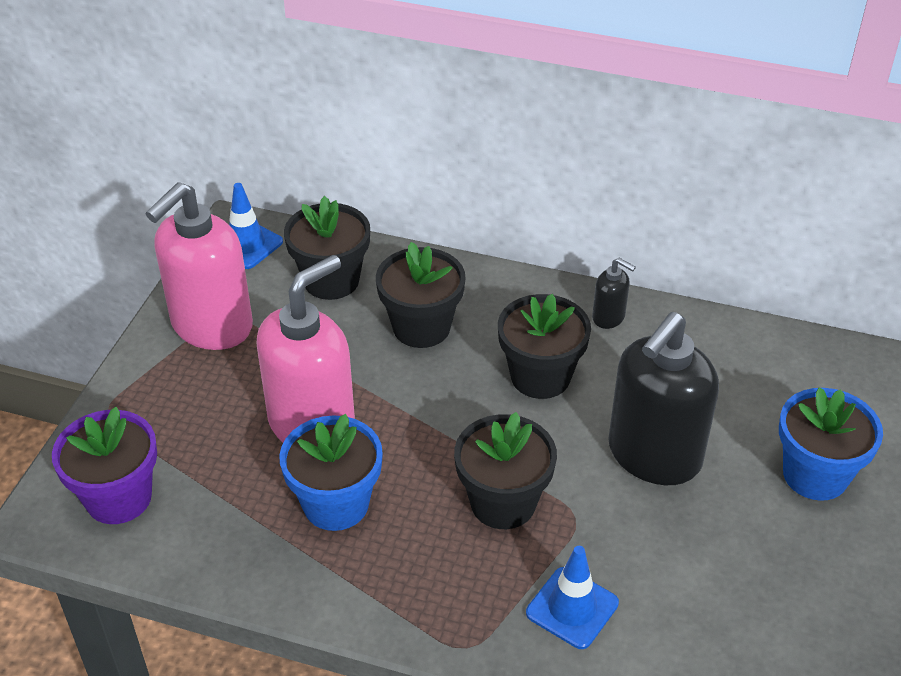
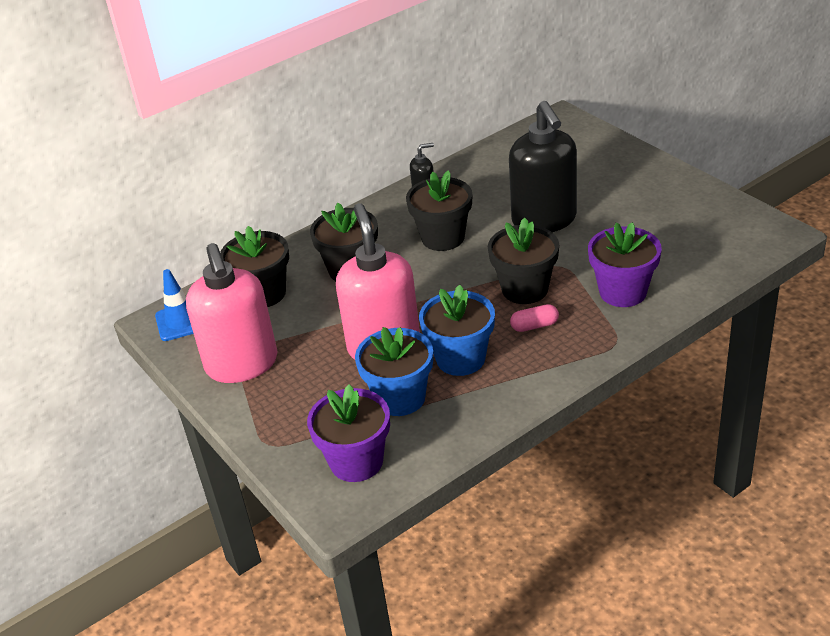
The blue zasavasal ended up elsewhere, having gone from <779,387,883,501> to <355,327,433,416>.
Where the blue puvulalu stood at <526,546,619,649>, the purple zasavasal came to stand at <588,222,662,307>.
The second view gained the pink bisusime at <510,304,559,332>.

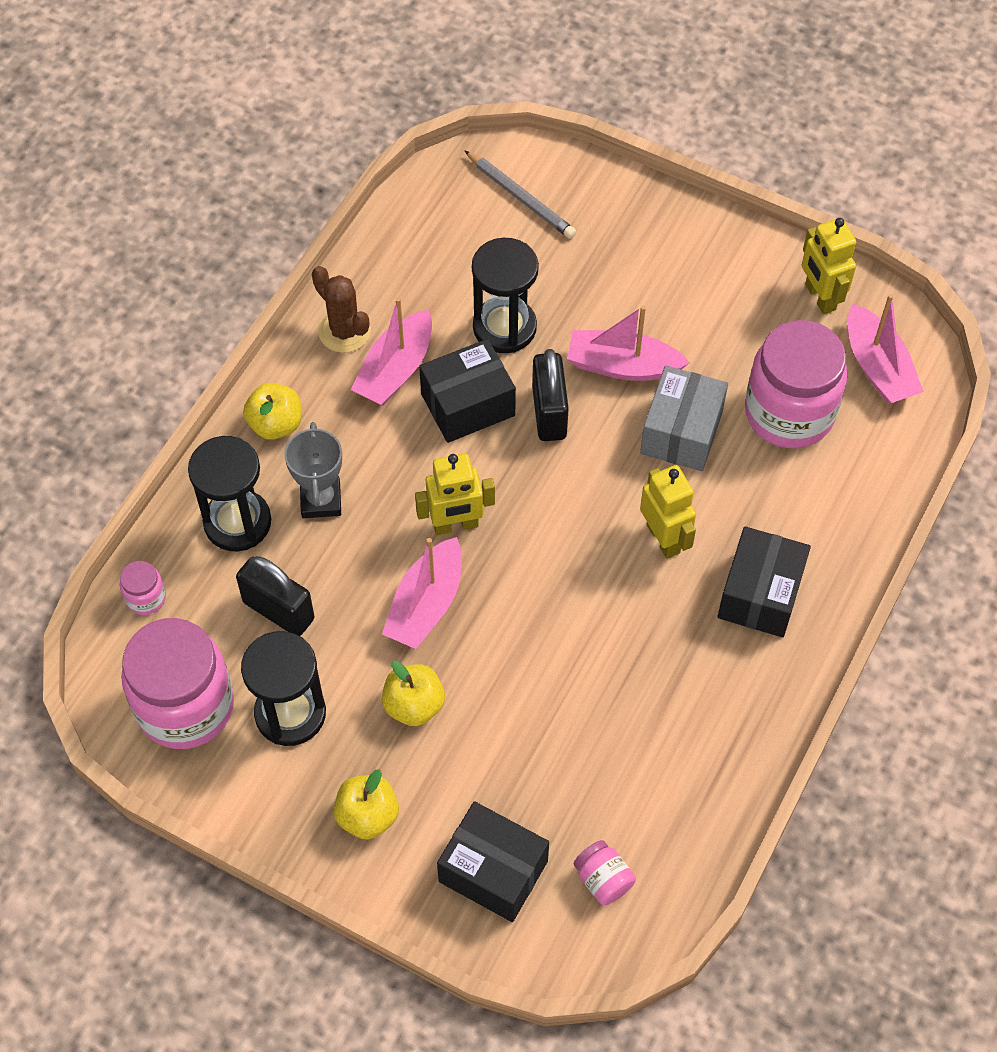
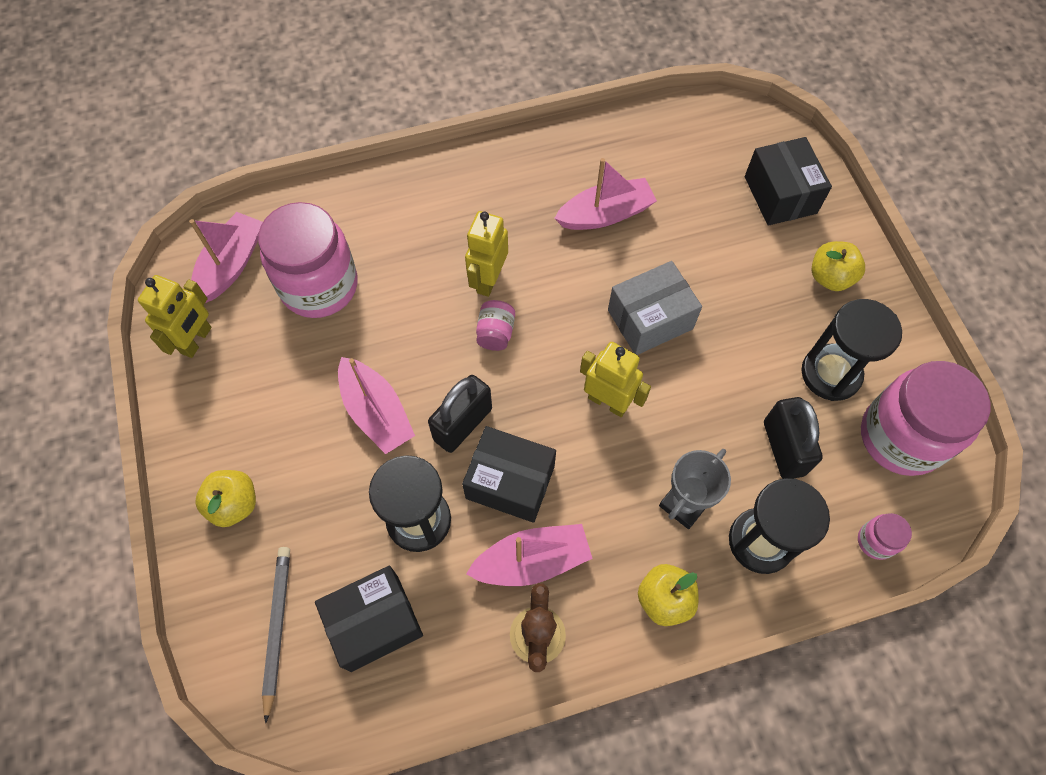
The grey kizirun ended up elsewhere, having gone from <640,365,728,471> to <608,261,702,355>.
The black kizirun ended up elsewhere, having gone from <717,526,811,637> to <315,565,423,672>.
The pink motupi ended up elsewhere, having gone from <382,537,462,649> to <554,158,657,230>.
The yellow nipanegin ended up elsewhere, having gone from <382,661,445,726> to <195,470,256,527>.
The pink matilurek ended up elsewhere, having gone from <574,840,636,905> to <476,300,515,351>.

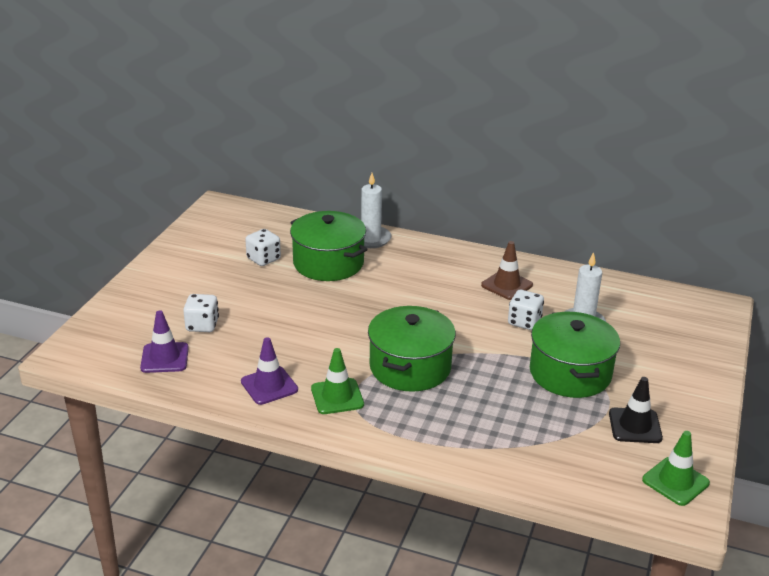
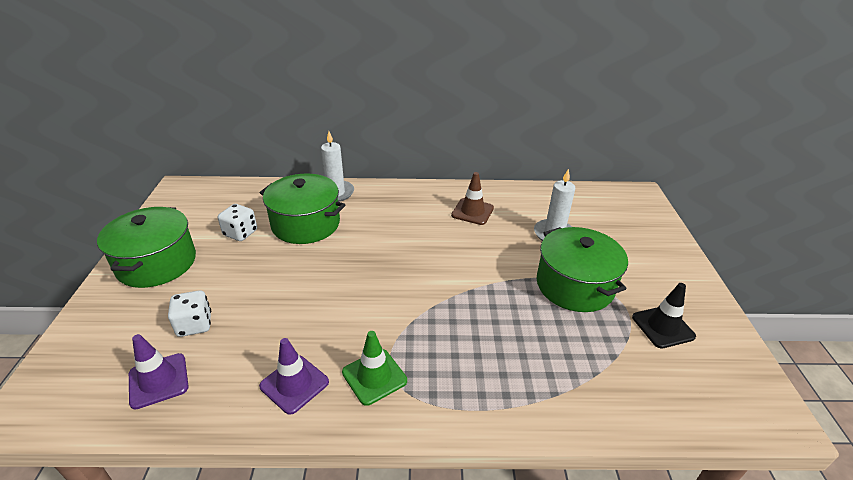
The second view lost the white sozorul at <508,290,544,330>.
The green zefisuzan ended up elsewhere, having gone from <368,306,456,392> to <97,207,196,288>.
The second view lost the green puvulalu at <642,431,710,506>.

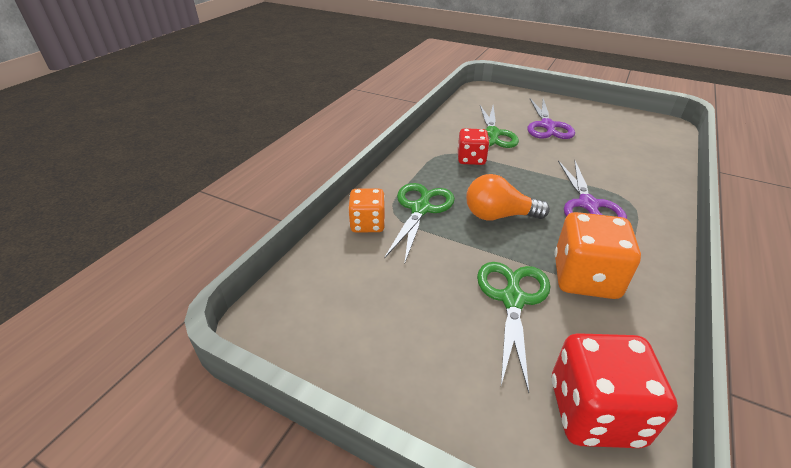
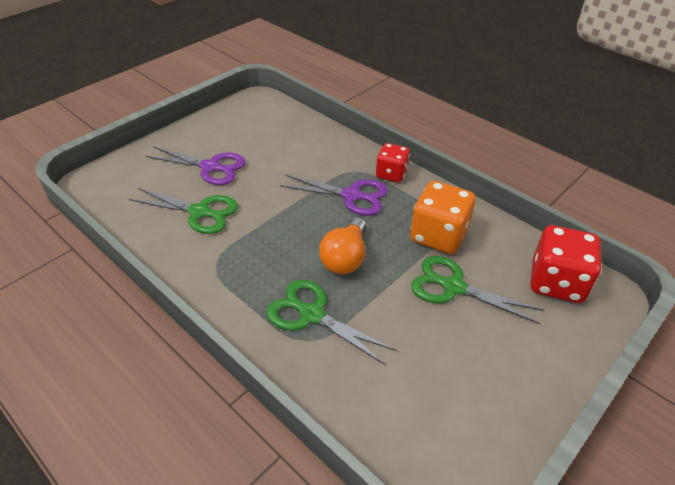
The red sozorul ended up elsewhere, having gone from <458,128,489,165> to <376,143,410,182>.
The second view lost the orange sozorul at <348,188,385,232>.

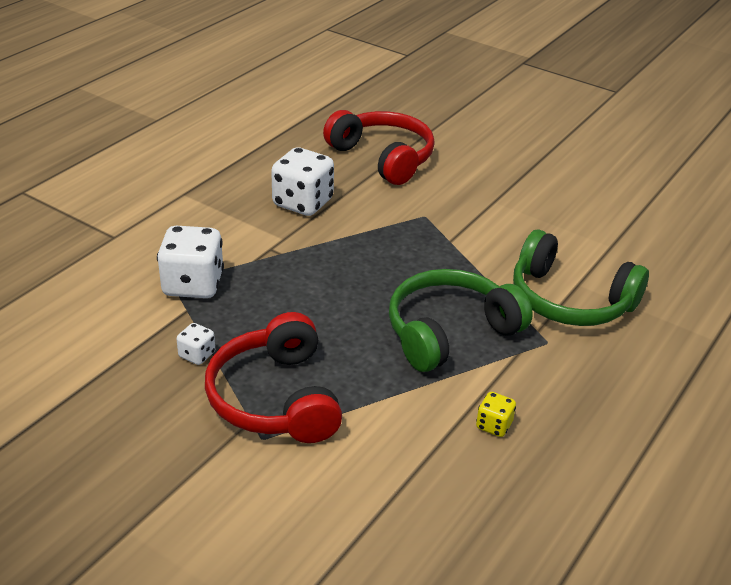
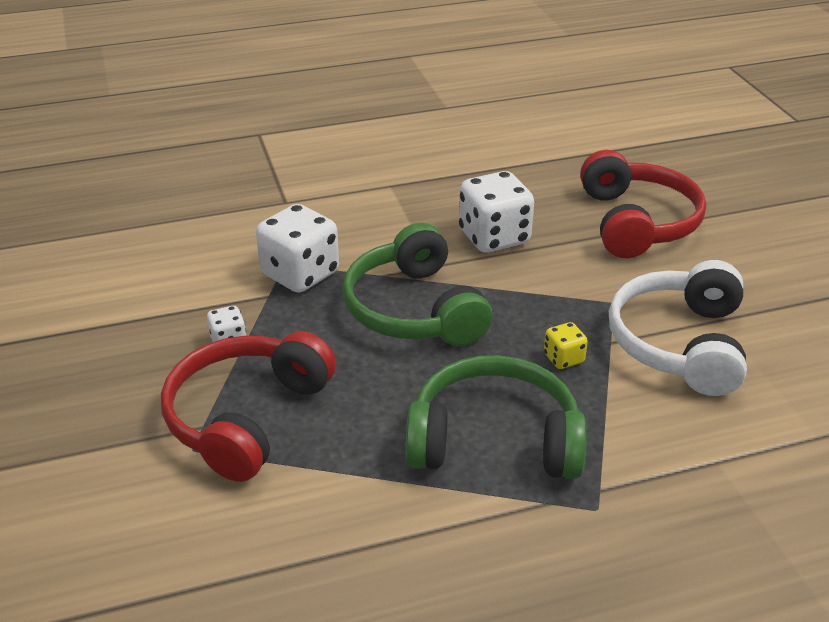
The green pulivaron ended up elsewhere, having gone from <513,229,649,326> to <342,223,493,346>.
The yellow sozorul ended up elsewhere, having gone from <476,392,516,437> to <544,322,588,369>.
The second view gained the white pulivaron at <609,260,747,396>.

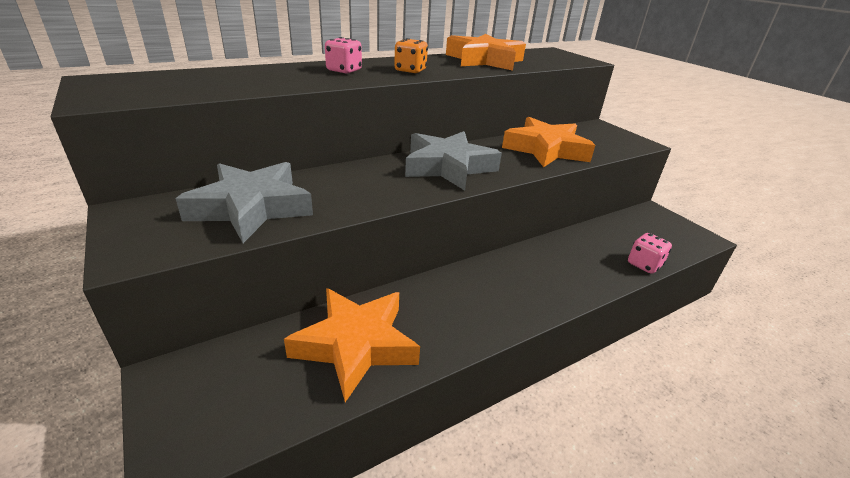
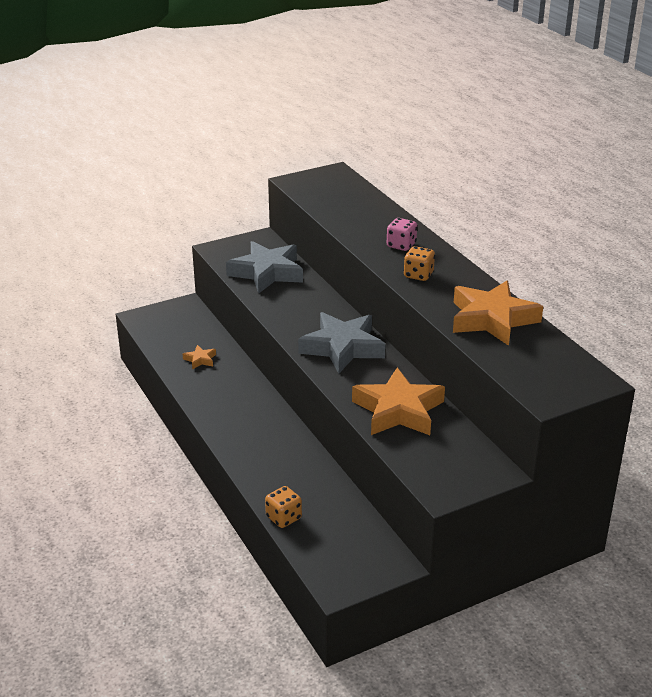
What was the pink sozorul at <628,233,672,274> turned into the orange sozorul at <265,486,302,528>.
The size of the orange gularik at <284,288,420,402> changed by a factor of 0.42.

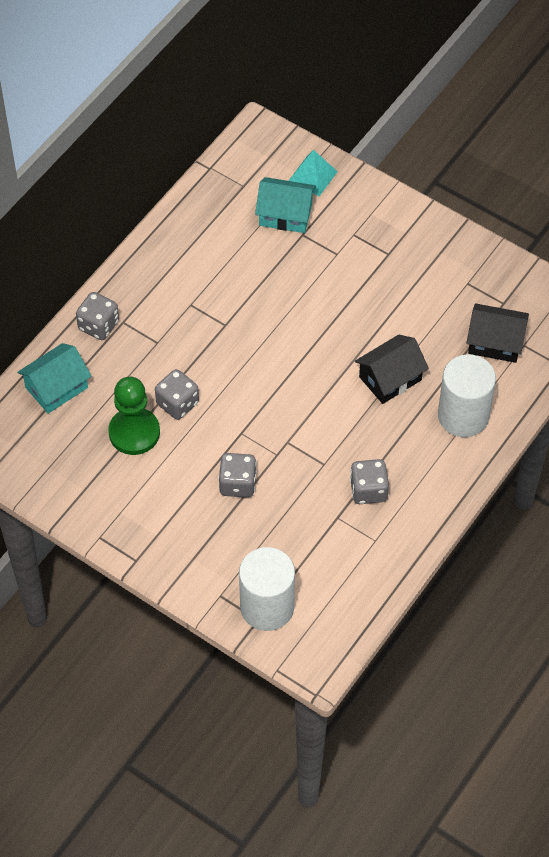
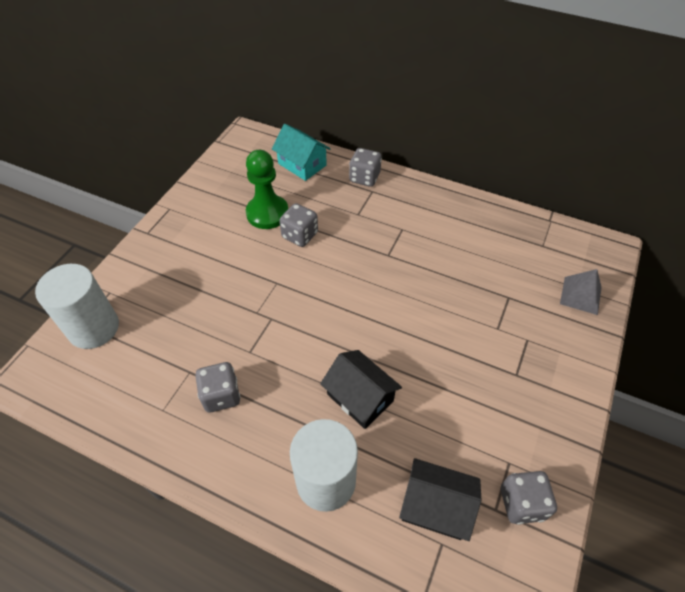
What was the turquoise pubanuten at <289,150,338,196> turned into the grey pubanuten at <560,269,602,315>.
The second view lost the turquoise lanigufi at <255,177,316,233>.
The black lanigufi at <466,303,529,363> ended up facing another way, 75 degrees counterclockwise from before.
The grey sozorul ended up elsewhere, having gone from <218,453,257,498> to <501,471,557,525>.

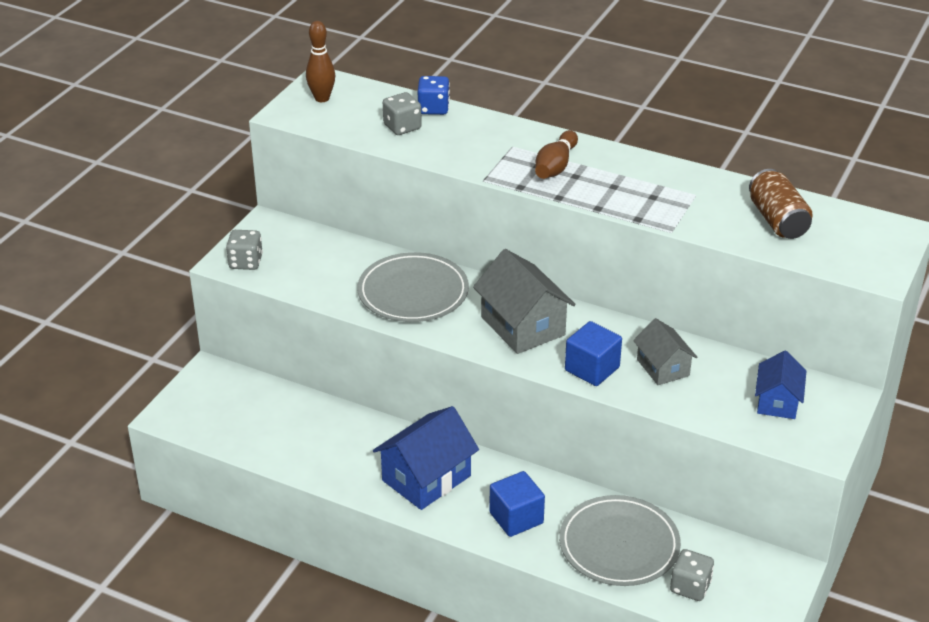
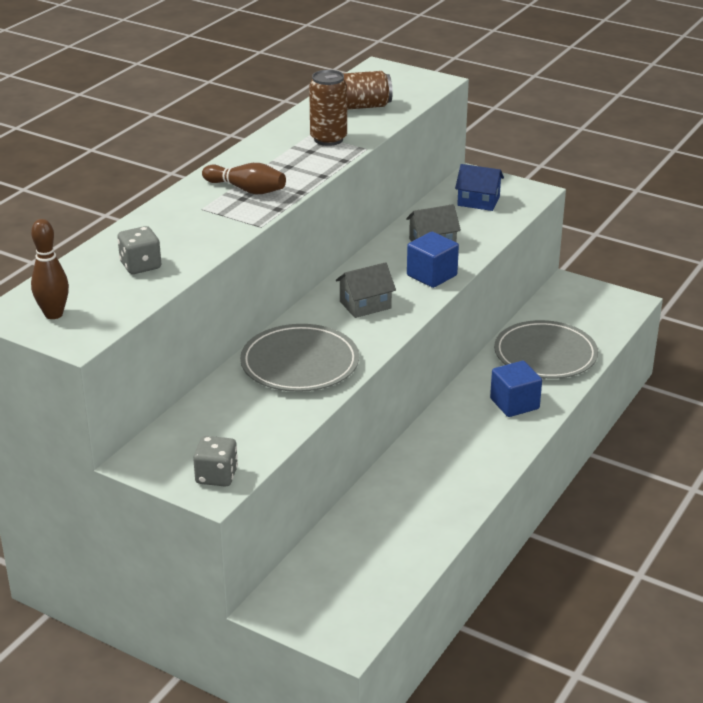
The second view lost the blue sozorul at <418,76,450,115>.
The size of the grey lanigufi at <473,249,576,354> changed by a factor of 0.62.
The second view lost the blue lanigufi at <373,406,479,510>.
The second view lost the grey sozorul at <670,549,714,601>.
The second view gained the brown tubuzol at <309,70,347,146>.

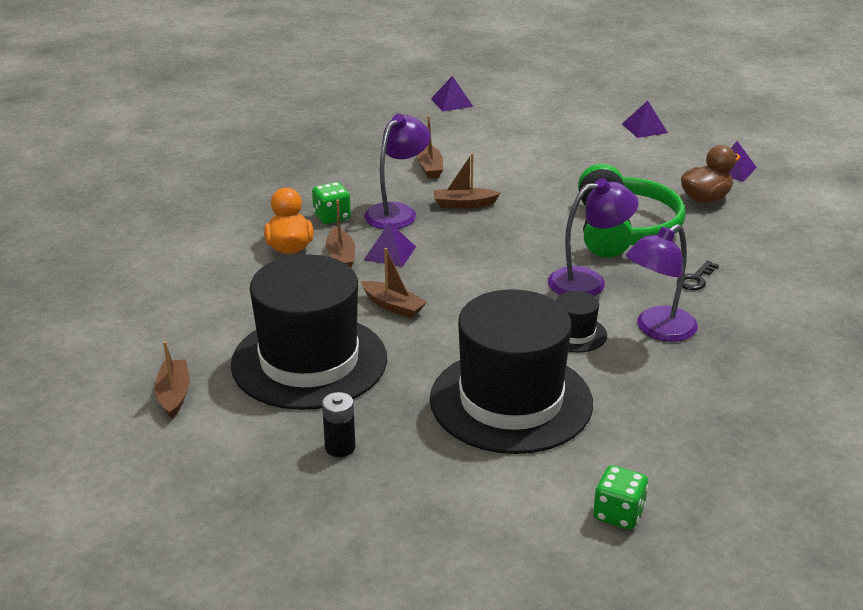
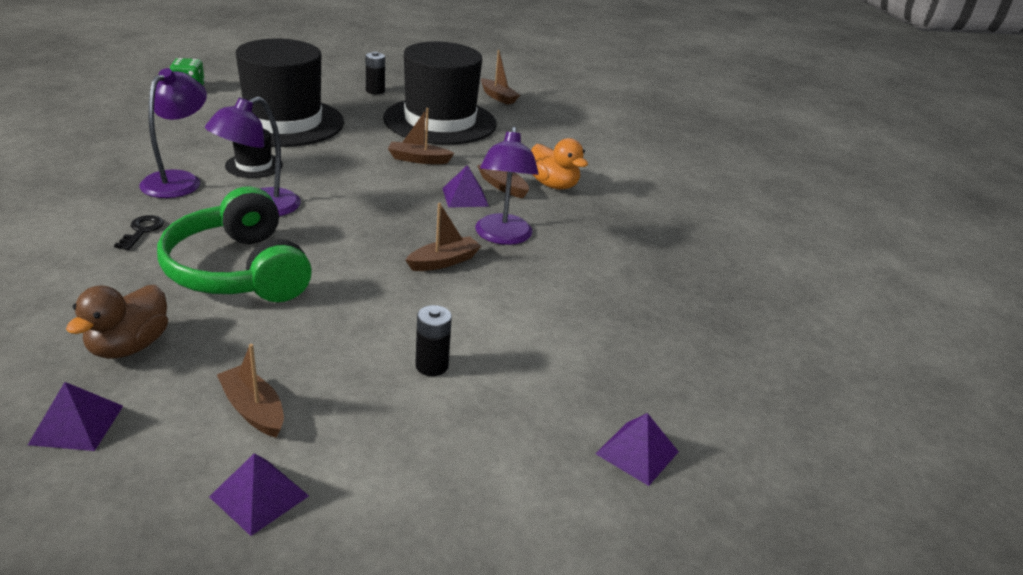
The brown motupi ended up elsewhere, having gone from <417,115,443,178> to <217,344,284,438>.
The second view lost the green sozorul at <312,182,351,224>.
The second view gained the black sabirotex at <415,305,452,376>.

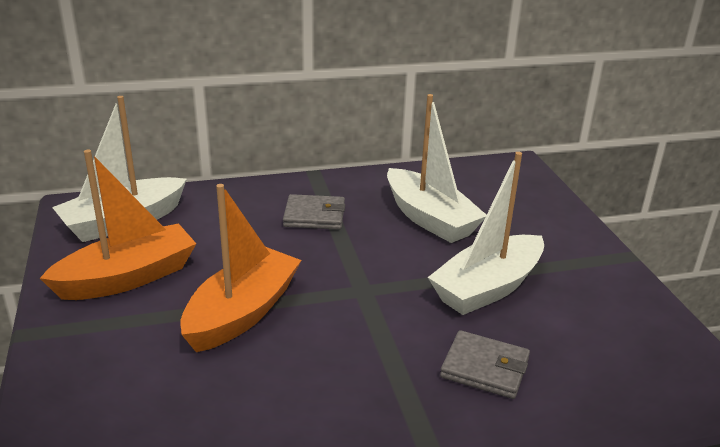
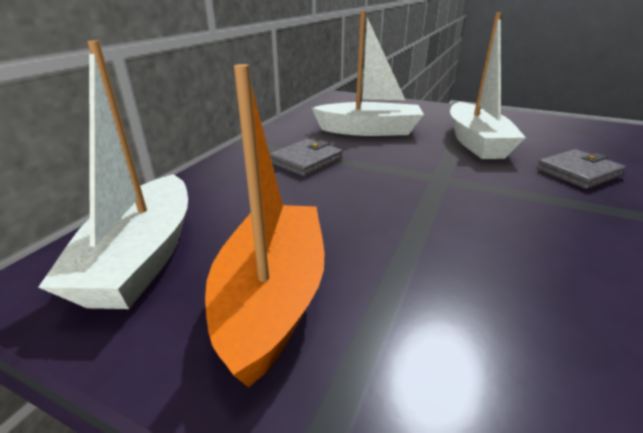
The second view lost the orange motupi at <180,184,301,352>.

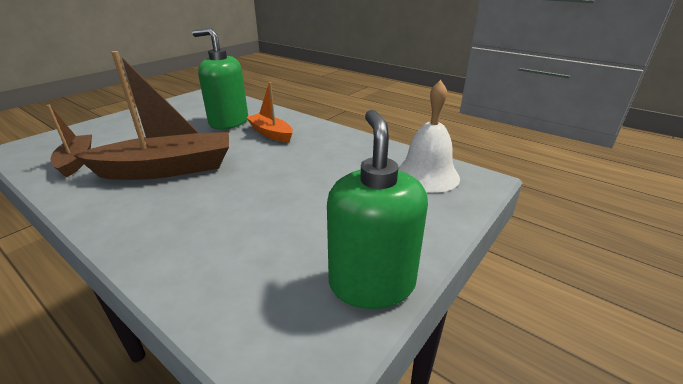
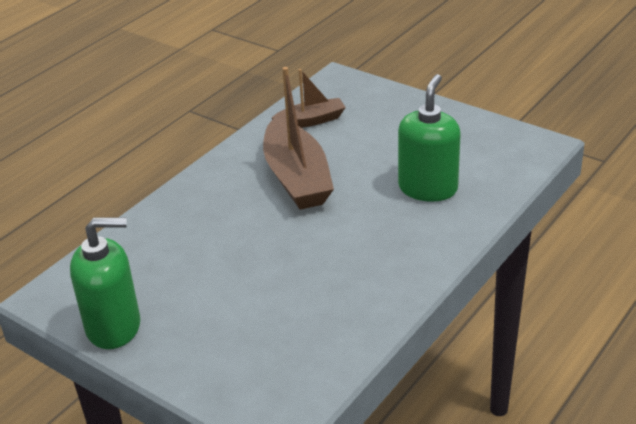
The second view lost the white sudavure at <398,80,460,193>.
The second view lost the orange motupi at <246,82,293,143>.

